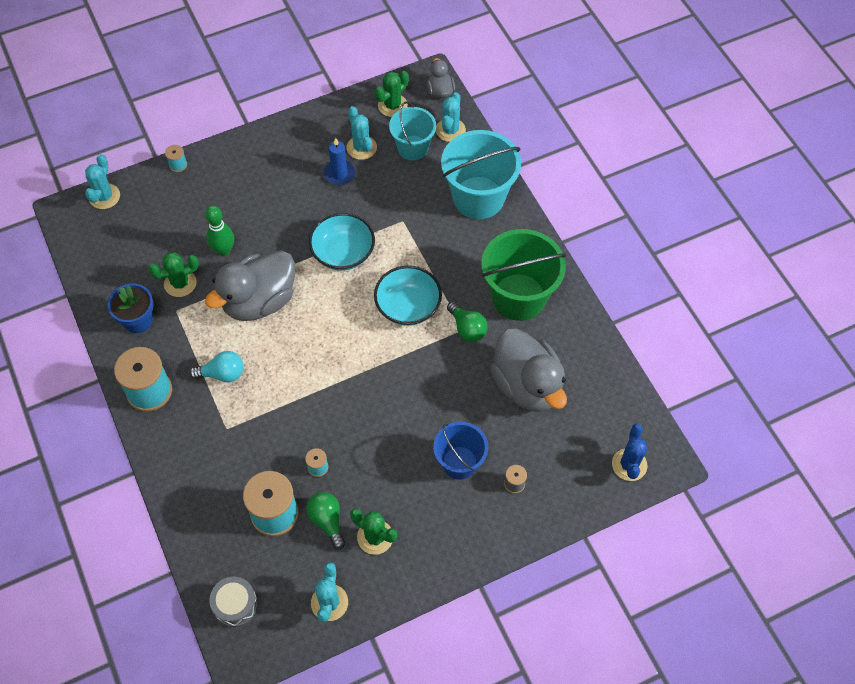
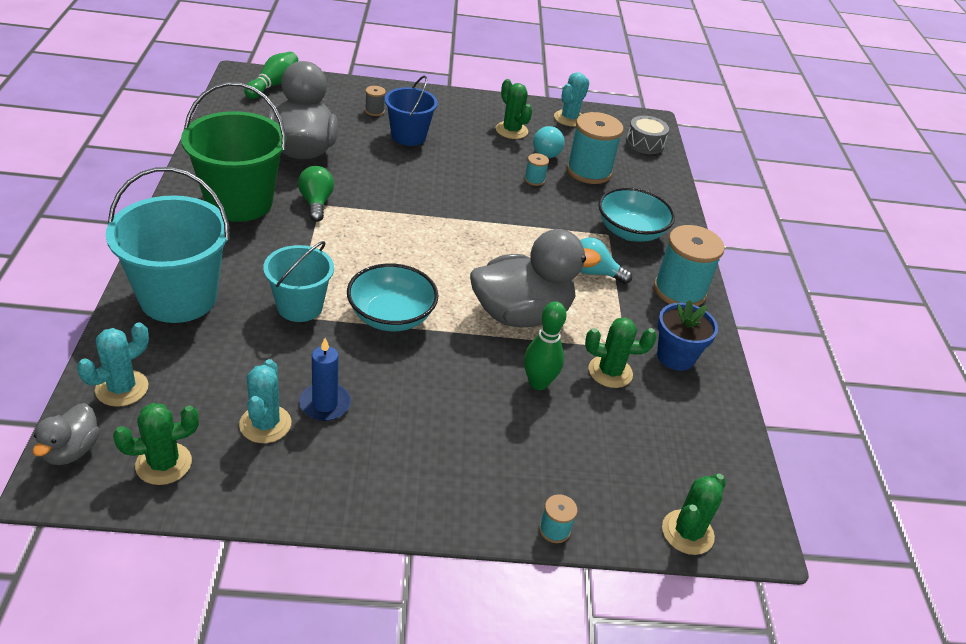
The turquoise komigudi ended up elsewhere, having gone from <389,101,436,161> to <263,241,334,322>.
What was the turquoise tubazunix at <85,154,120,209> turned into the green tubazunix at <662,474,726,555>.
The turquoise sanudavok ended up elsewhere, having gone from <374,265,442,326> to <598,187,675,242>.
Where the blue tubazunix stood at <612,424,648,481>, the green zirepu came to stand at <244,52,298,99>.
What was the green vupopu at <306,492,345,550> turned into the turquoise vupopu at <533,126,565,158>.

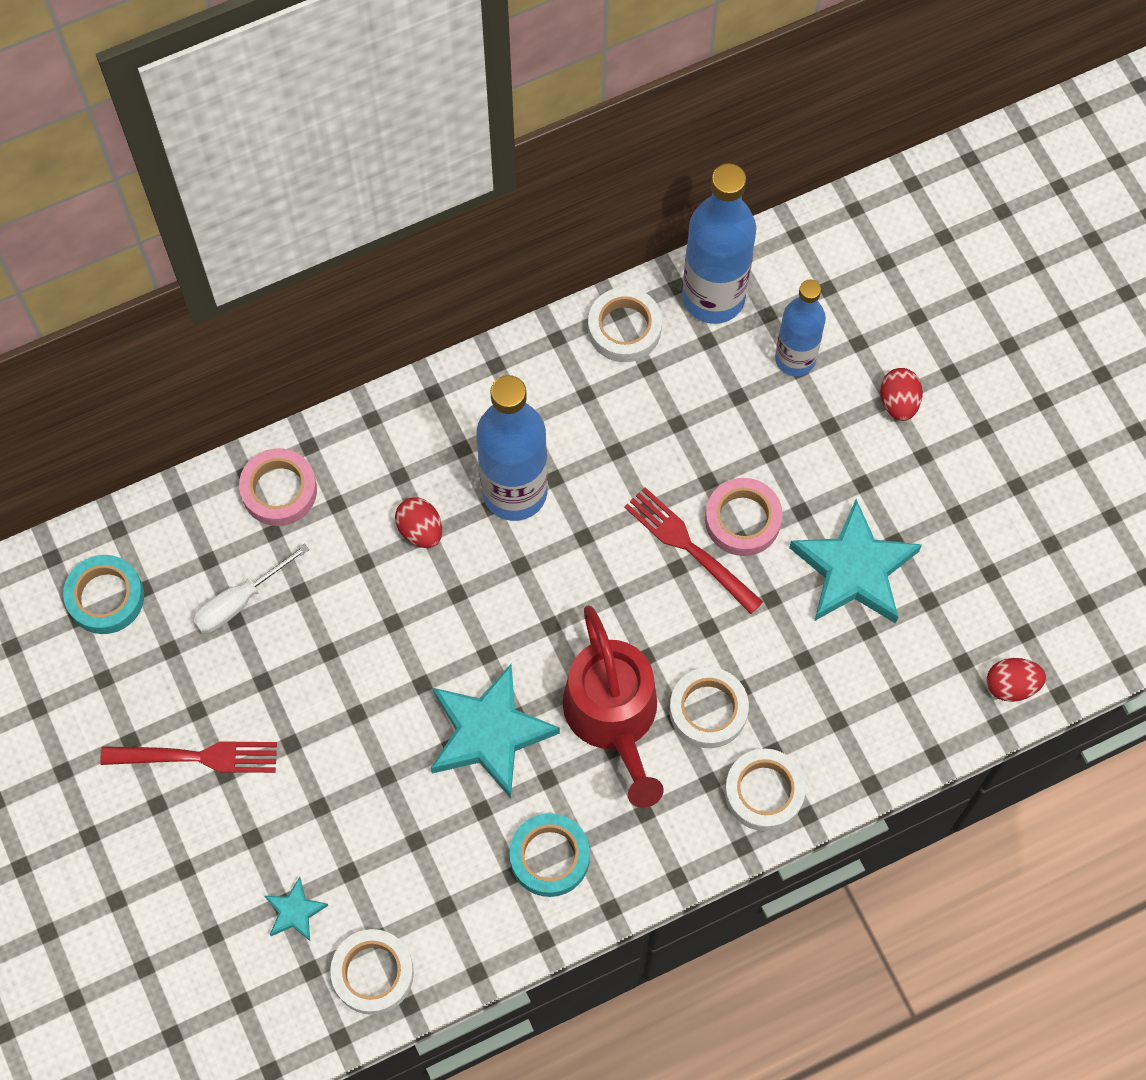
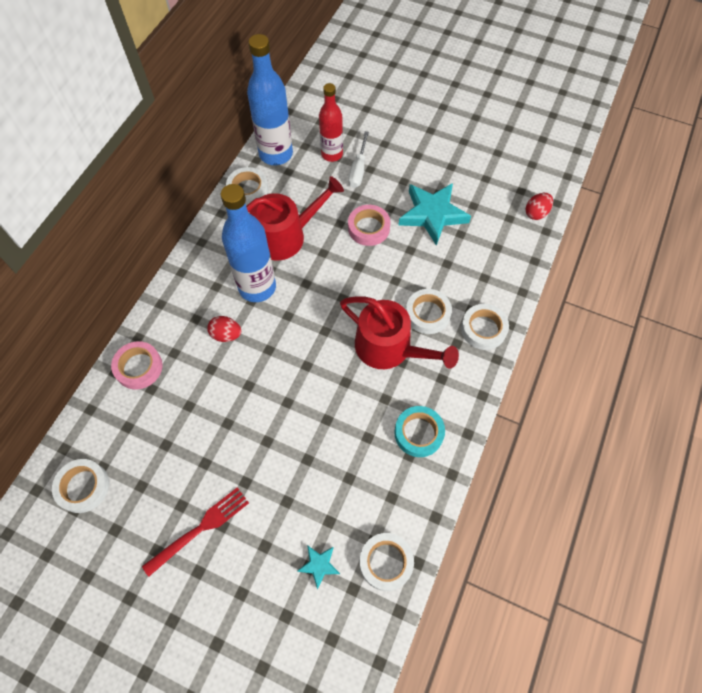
What was the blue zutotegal at <775,279,826,376> turned into the red zutotegal at <319,83,343,162>.
The second view lost the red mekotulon at <880,368,923,421>.
The second view lost the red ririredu at <624,487,763,614>.
The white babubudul ended up elsewhere, having gone from <193,544,309,633> to <348,131,369,188>.
What was the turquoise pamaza at <63,555,144,634> turned into the white pamaza at <52,459,109,513>.
The second view lost the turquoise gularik at <431,664,560,798>.
The second view gained the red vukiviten at <246,176,344,261>.

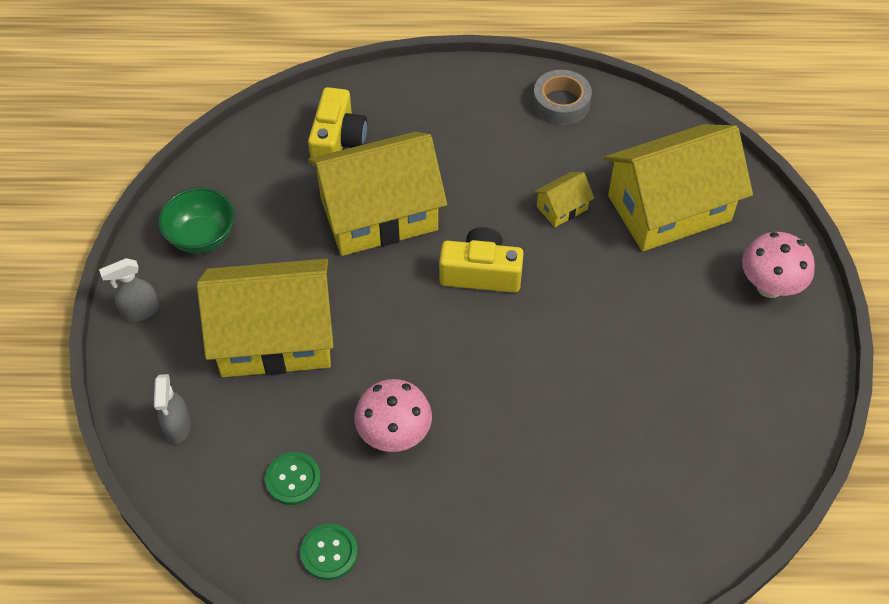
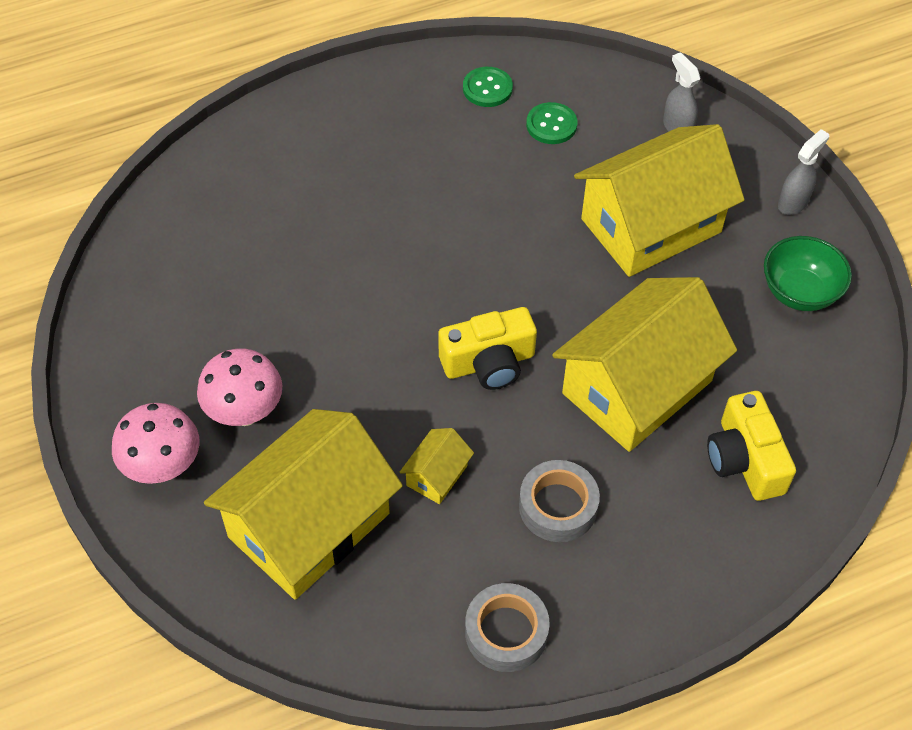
The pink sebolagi ended up elsewhere, having gone from <354,379,432,452> to <197,349,283,426>.
The second view gained the grey pamaza at <519,460,600,542>.

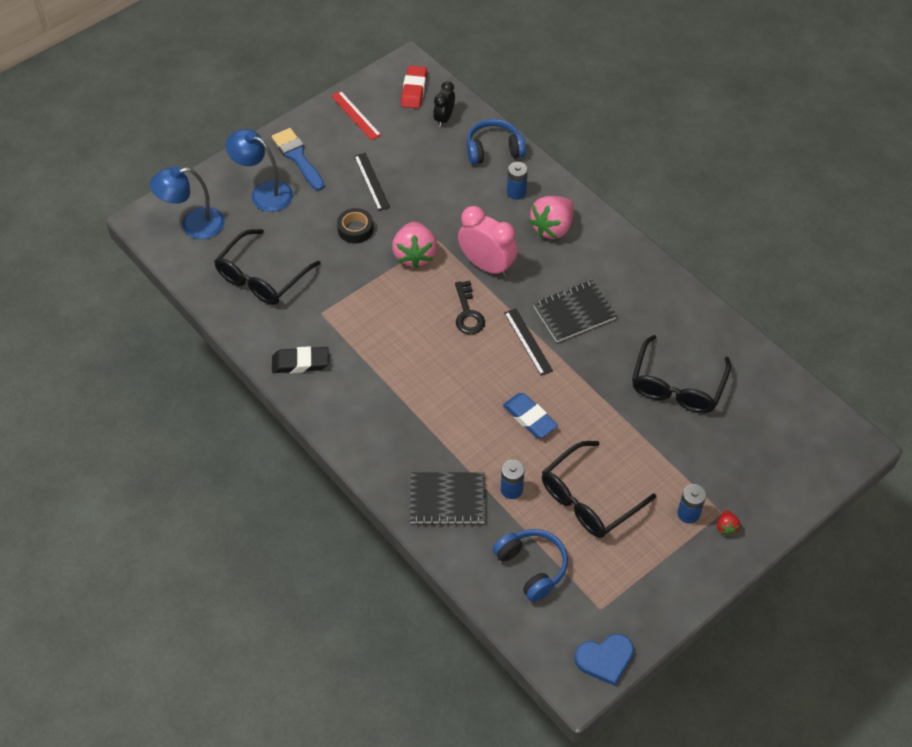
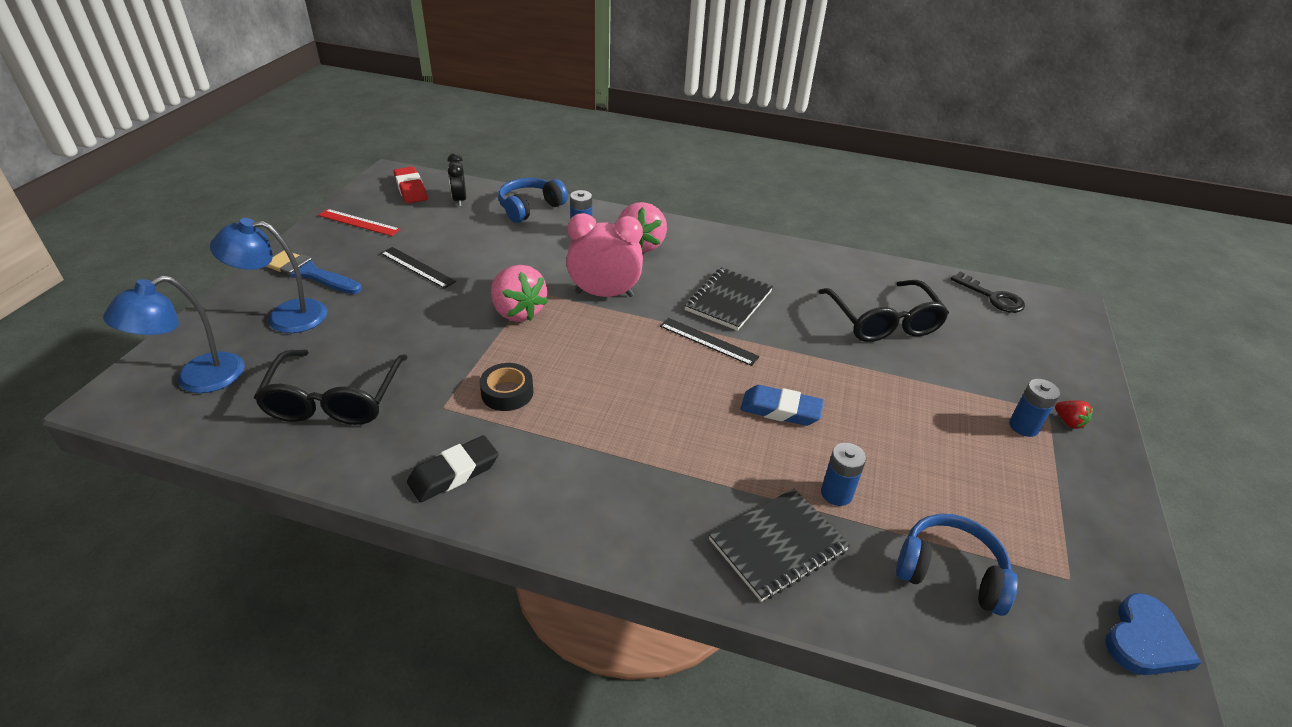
The black pamaza ended up elsewhere, having gone from <337,208,373,243> to <479,363,533,411>.
The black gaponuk ended up elsewhere, having gone from <455,281,485,334> to <950,272,1025,313>.
The second view lost the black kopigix at <542,441,656,538>.

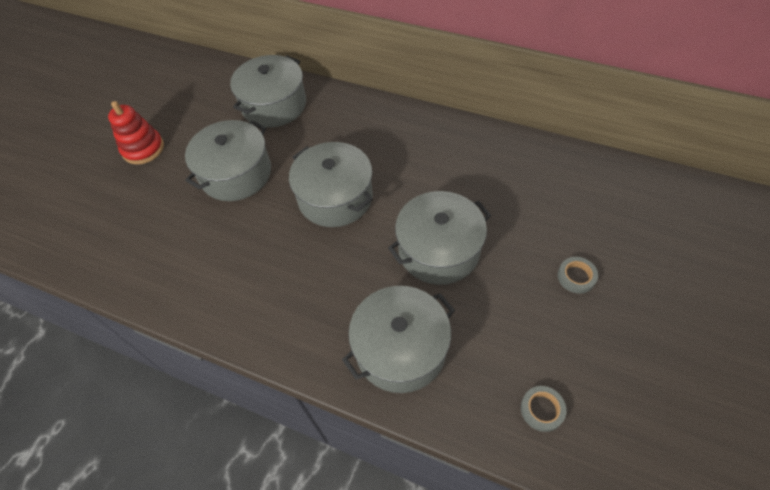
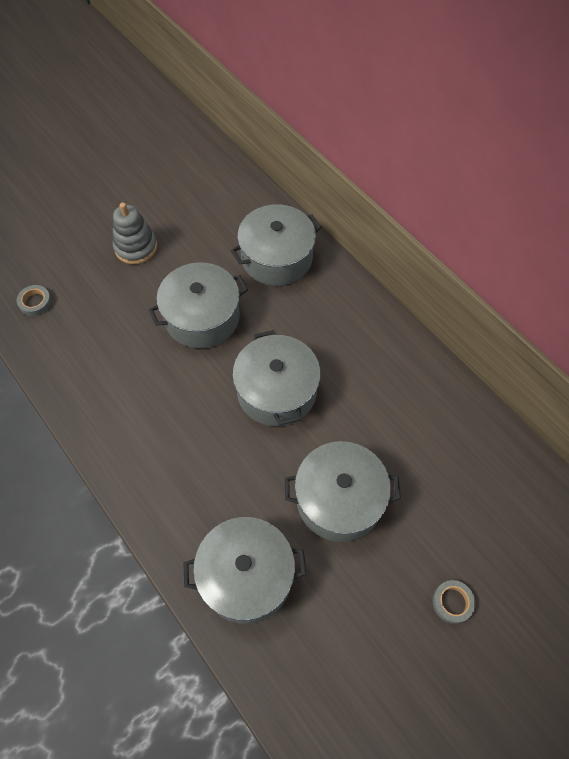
What was the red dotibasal at <108,101,164,165> turned into the grey dotibasal at <113,202,157,264>.
The grey pamaza ended up elsewhere, having gone from <521,386,567,432> to <17,285,52,316>.

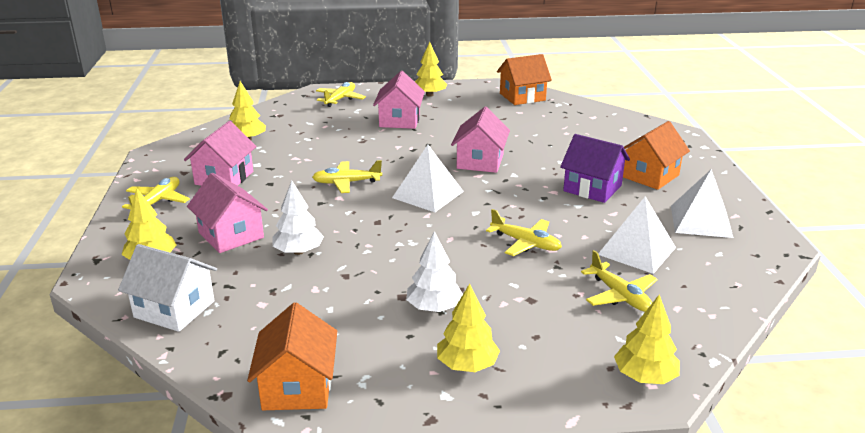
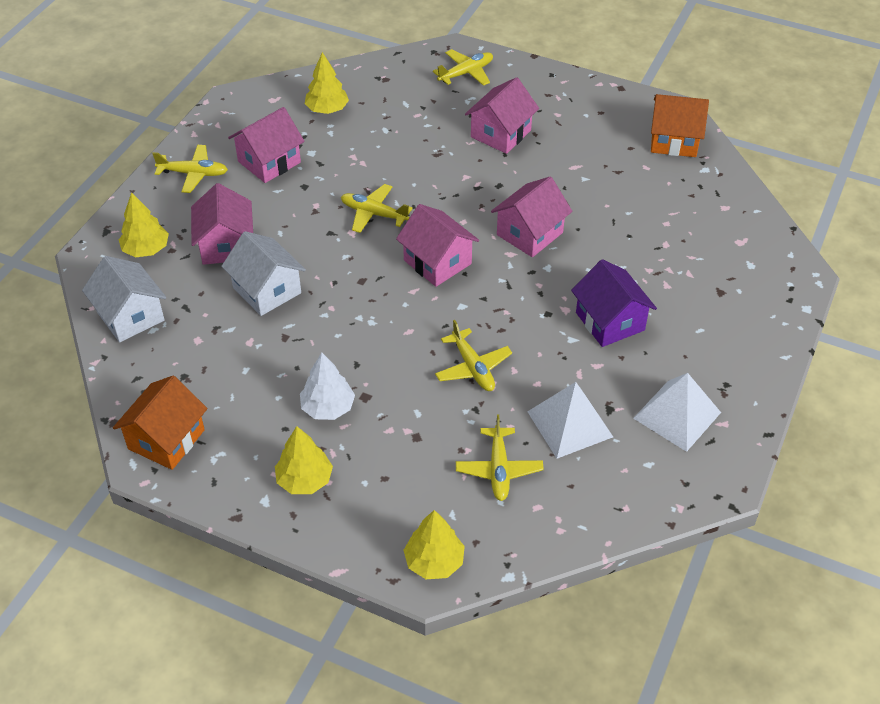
The second view lost the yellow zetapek at <415,42,447,96>.
The second view lost the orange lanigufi at <623,121,690,190>.
Where the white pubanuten stood at <392,145,464,212>, the pink lanigufi came to stand at <396,204,479,287>.
The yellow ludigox at <122,177,190,209> ended up facing another way, 45 degrees clockwise from before.
Where the white zetapek stood at <272,181,324,255>, the white lanigufi came to stand at <221,231,306,316>.

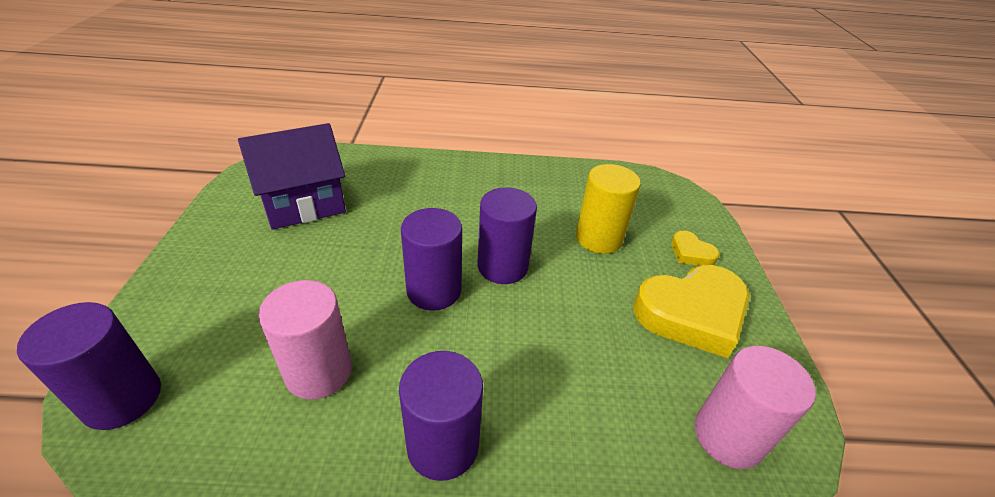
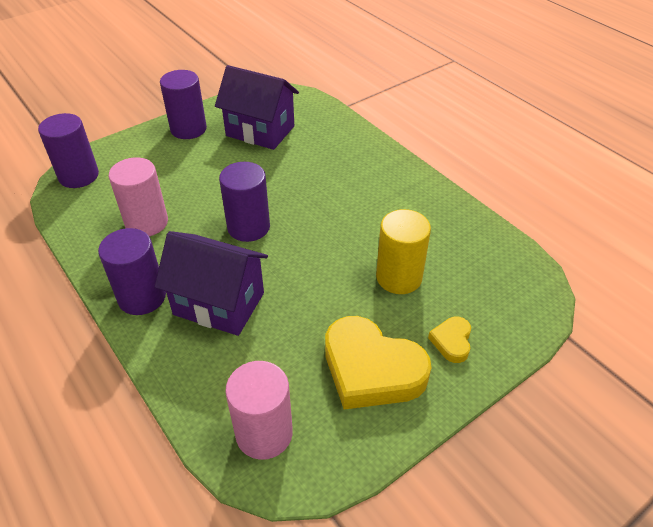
The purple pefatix ended up elsewhere, having gone from <478,187,537,284> to <160,70,207,139>.
The second view gained the purple lanigufi at <154,231,268,336>.

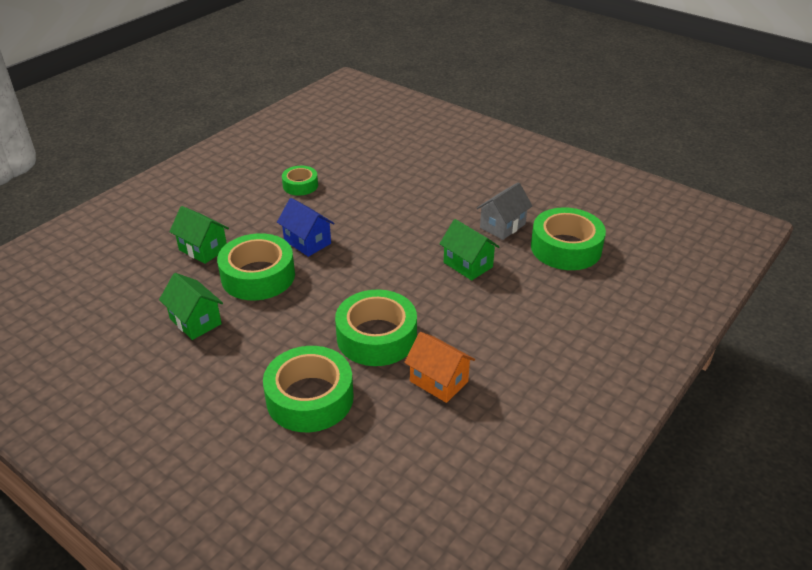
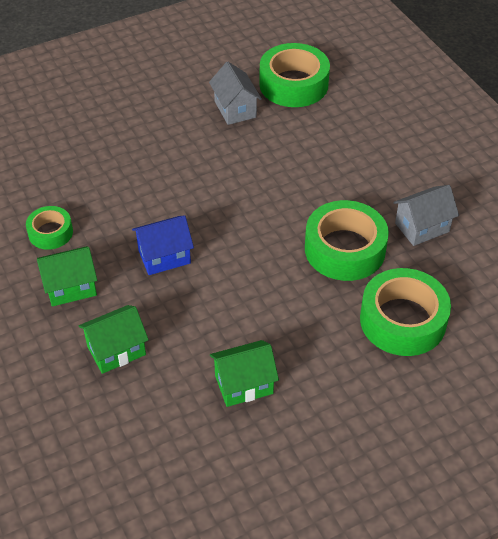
The green lanigufi ended up elsewhere, having gone from <439,219,500,281> to <37,246,97,306>.
The second view lost the green pamaza at <217,233,295,300>.
What was the orange lanigufi at <404,332,475,403> turned into the grey lanigufi at <393,185,459,246>.

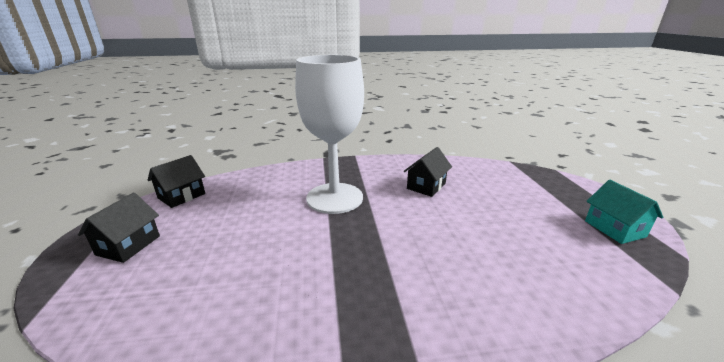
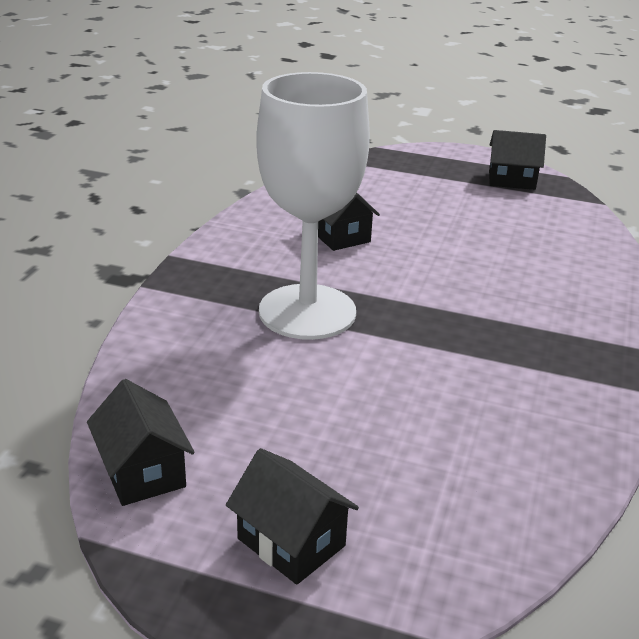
What was the turquoise lanigufi at <585,180,663,244> turned into the black lanigufi at <489,130,546,190>.

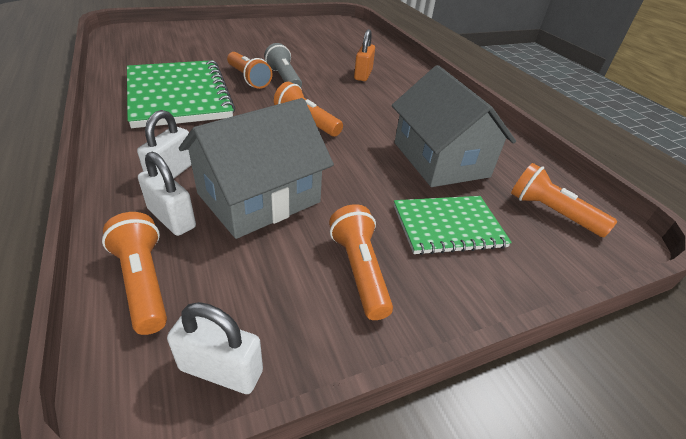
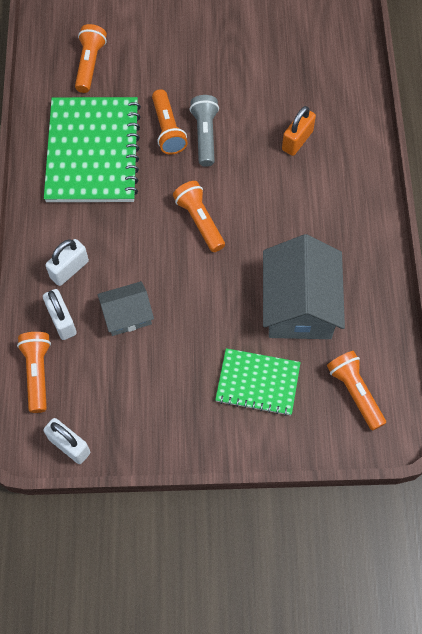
The size of the grey lanigufi at <179,98,334,239> changed by a factor of 0.56.
The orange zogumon ended up elsewhere, having gone from <329,204,393,320> to <75,24,107,93>.

